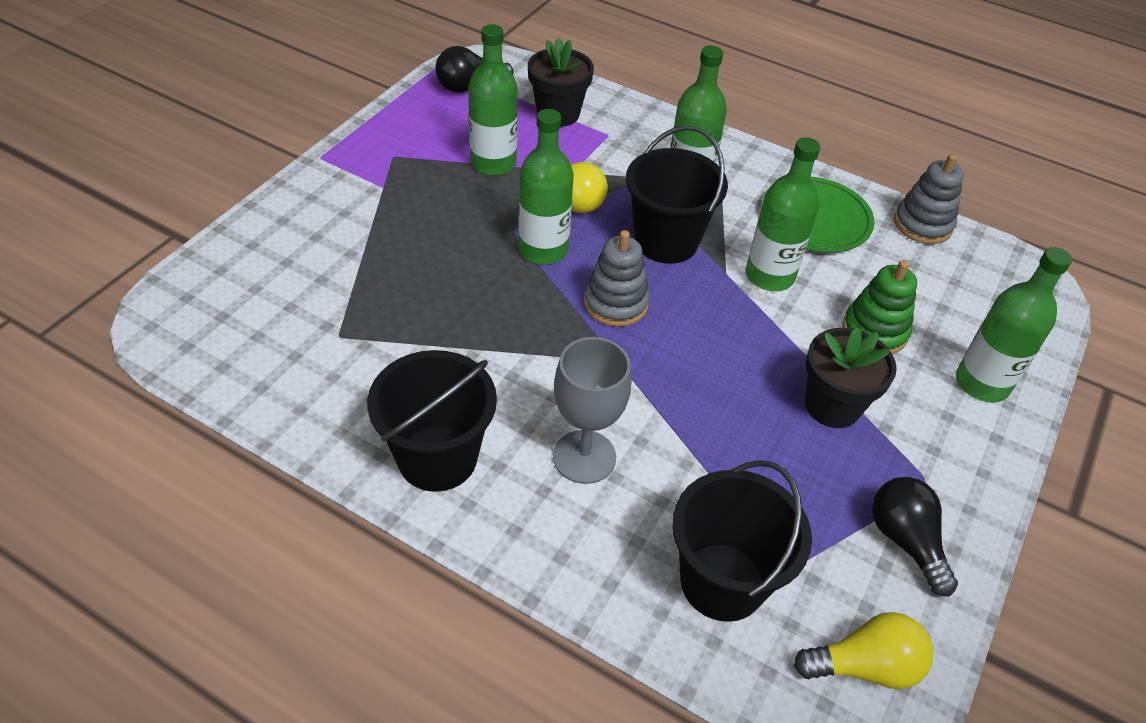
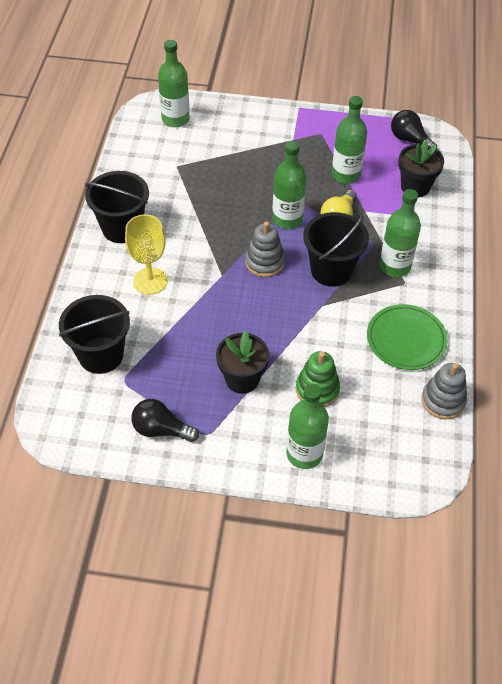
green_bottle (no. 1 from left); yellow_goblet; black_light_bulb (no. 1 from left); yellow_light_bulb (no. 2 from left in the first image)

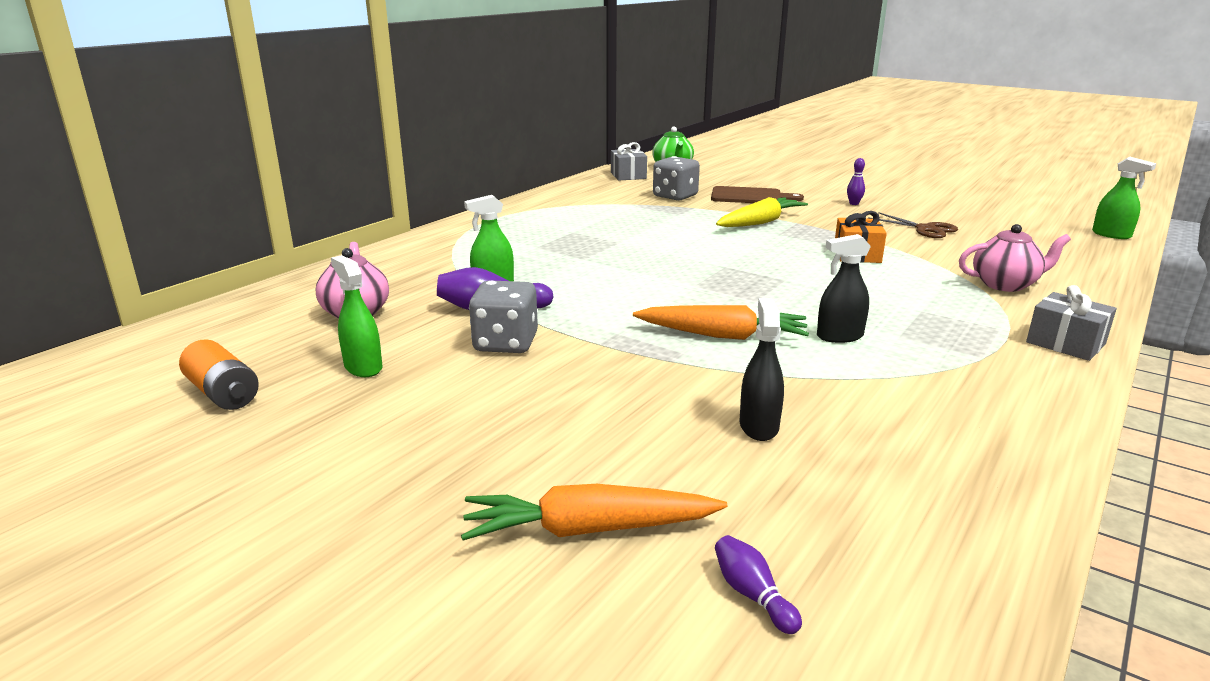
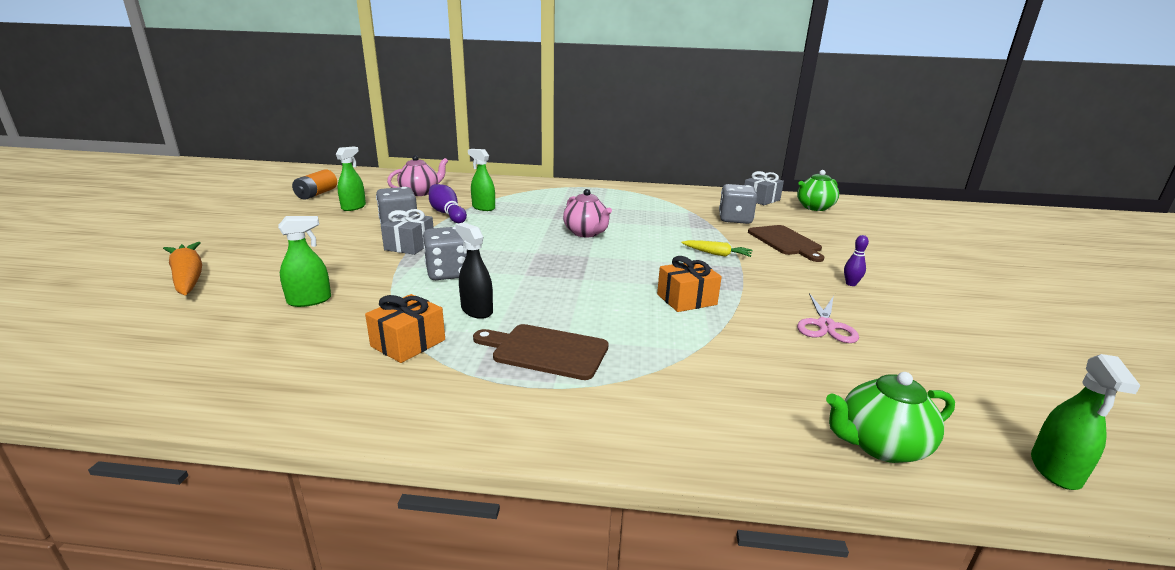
yellow_carrot; pink_scissors; pink_teapot (no. 2 from left); grey_gift (no. 1 from left); green_spray_bottle (no. 1 from left); grey_dice (no. 2 from left); purple_bowling_pin (no. 2 from left in the first image); orange_gift (no. 1 from left); brown_cutting_board (no. 1 from left); green_teapot (no. 2 from left)

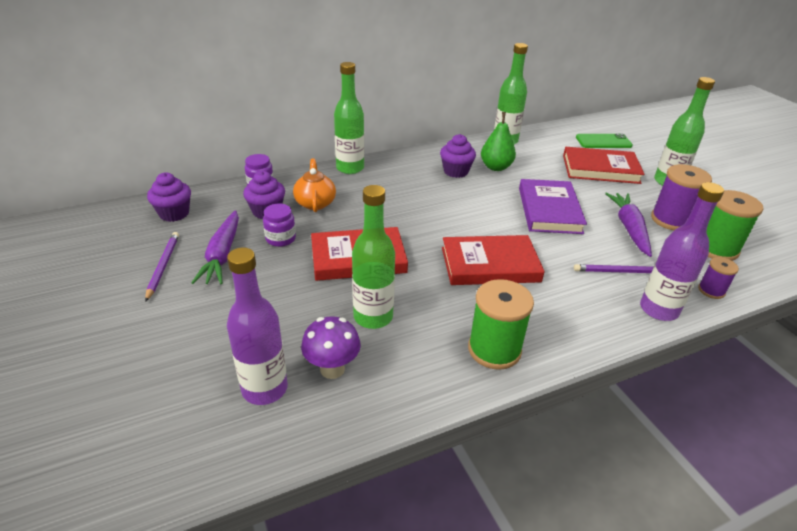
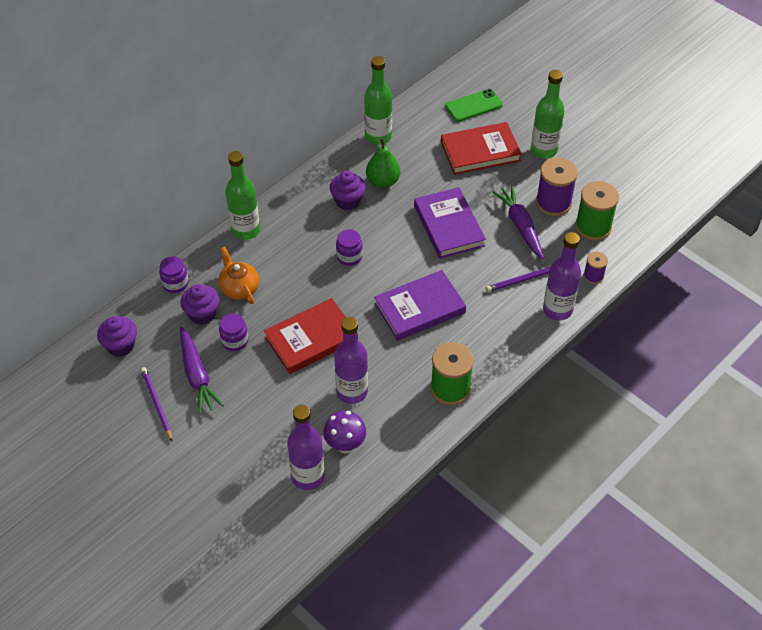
purple_bottle (no. 2 from left); purple_book (no. 1 from left); purple_jar (no. 3 from left)

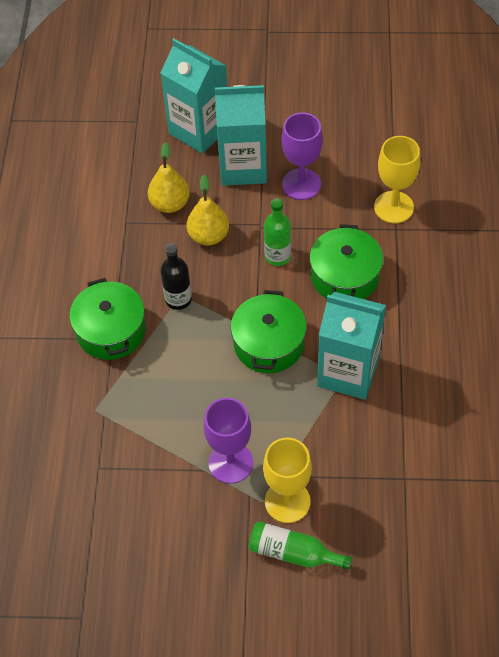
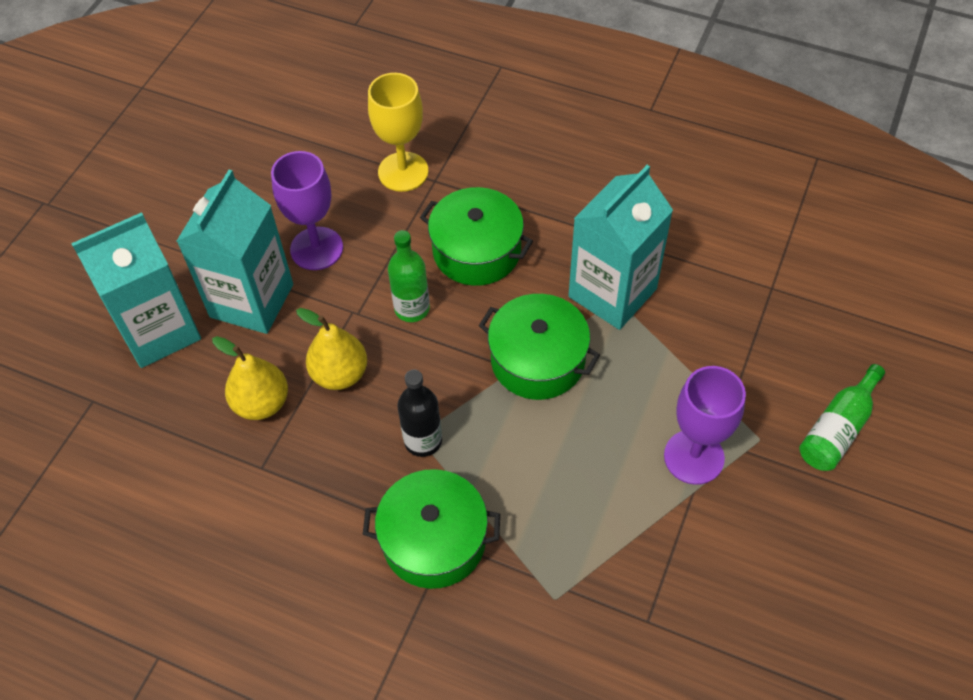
yellow_goblet (no. 1 from left in the first image)

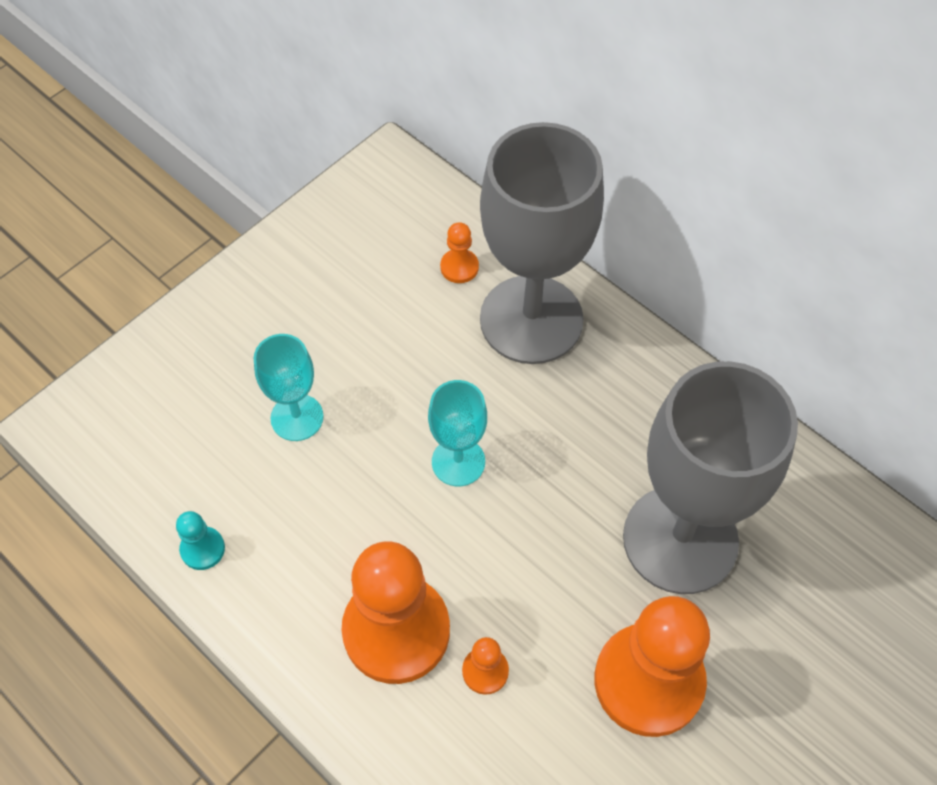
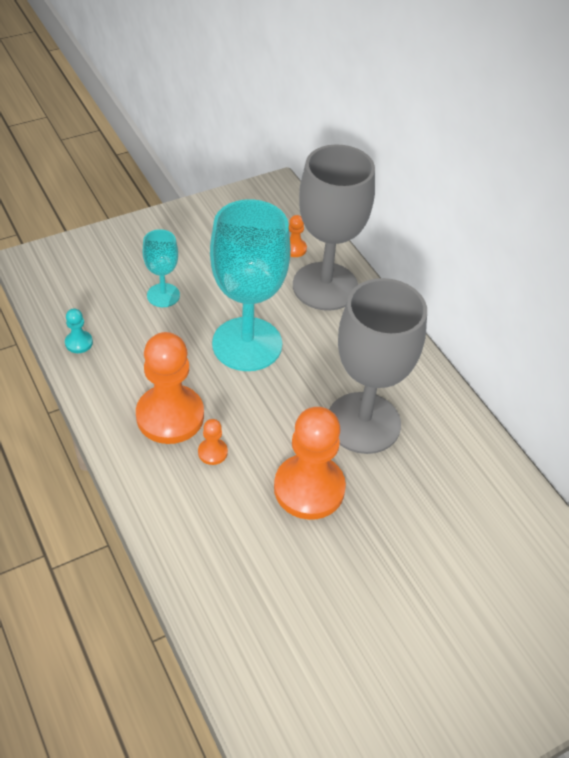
turquoise_goblet (no. 2 from left)

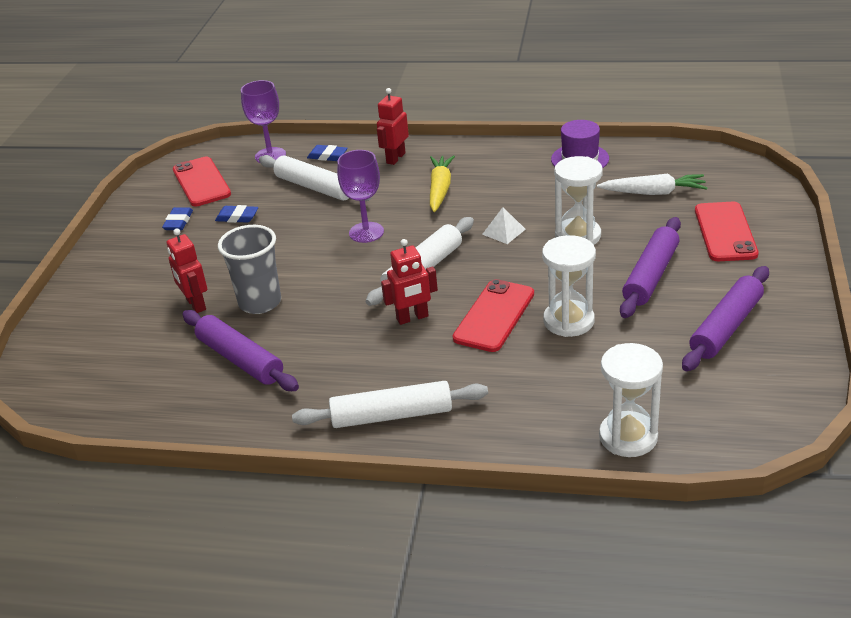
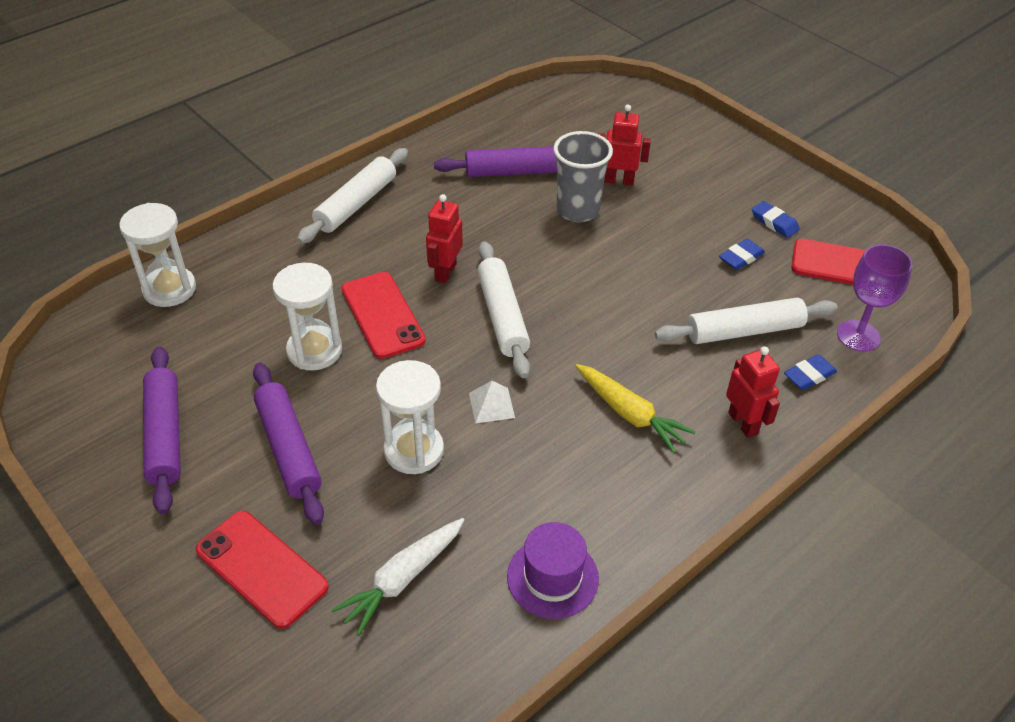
purple_goblet (no. 2 from left in the first image)

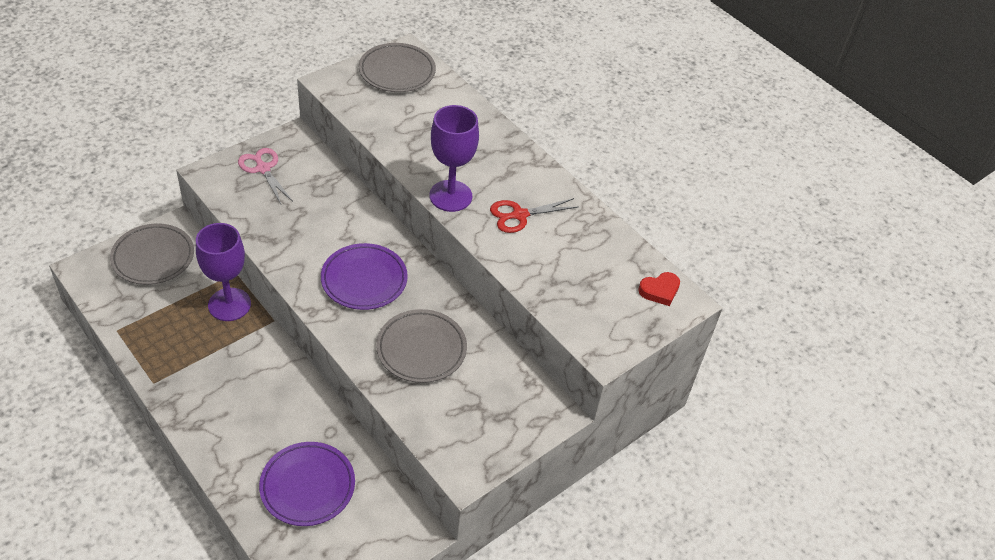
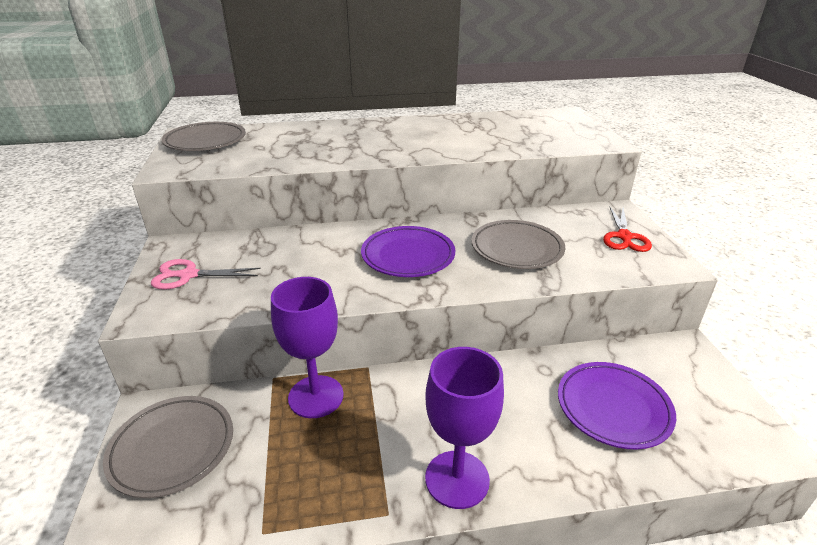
purple_goblet (no. 2 from left); red_scissors; red_heart

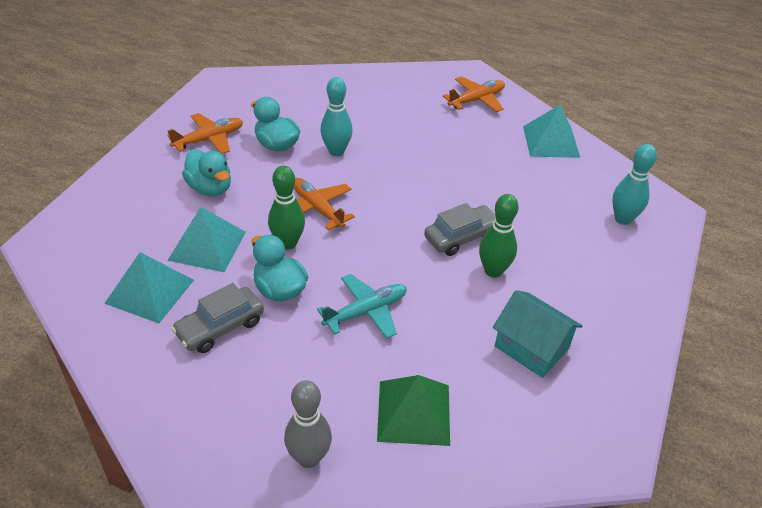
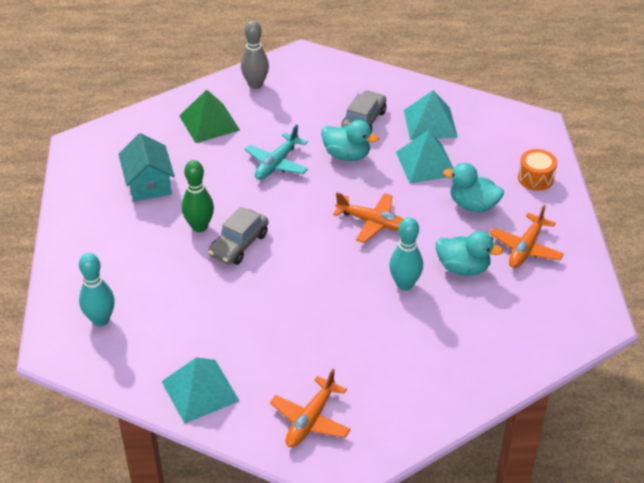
green_bowling_pin (no. 1 from left in the first image); turquoise_house; orange_drum

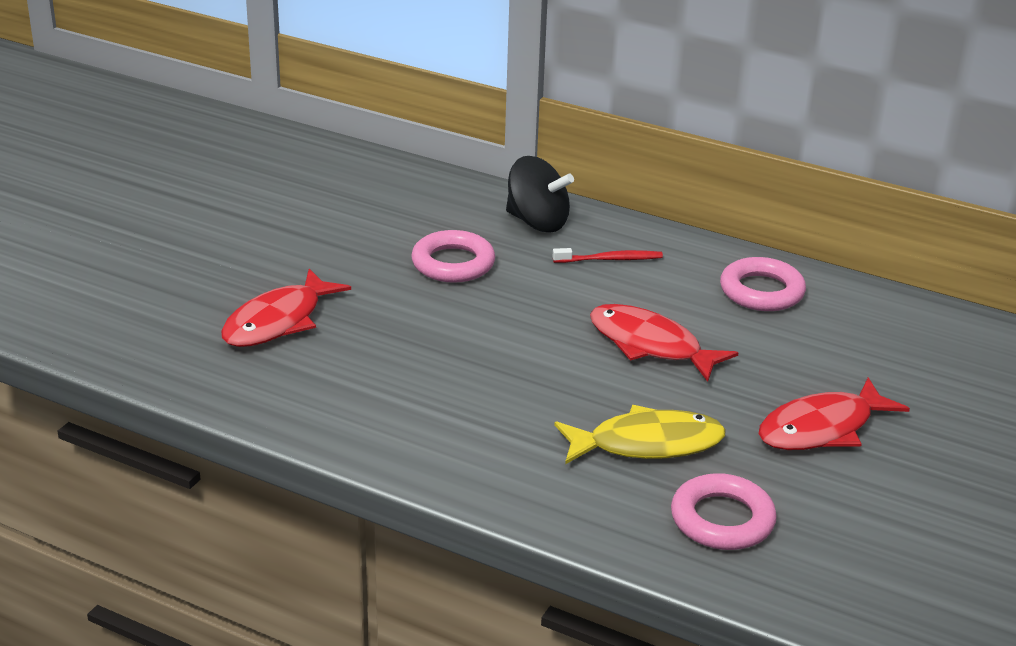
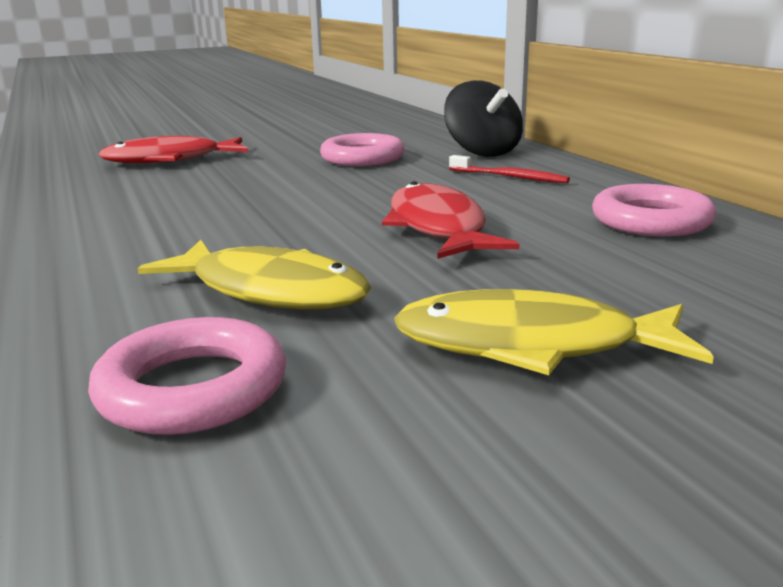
yellow_fish (no. 2 from left)

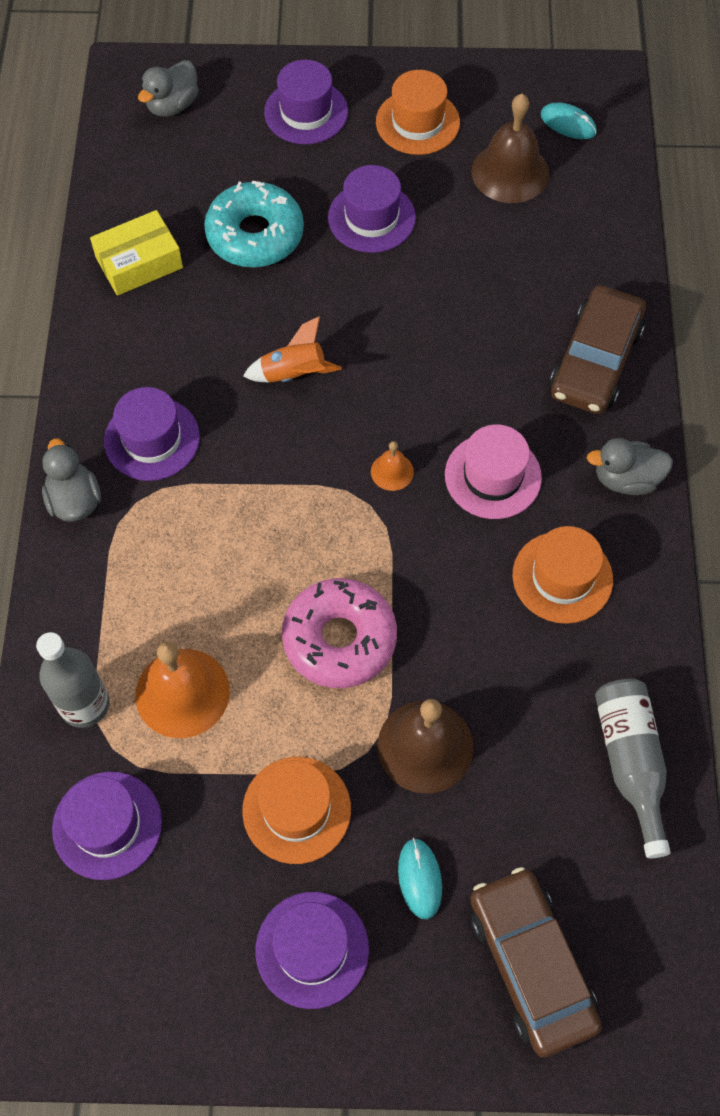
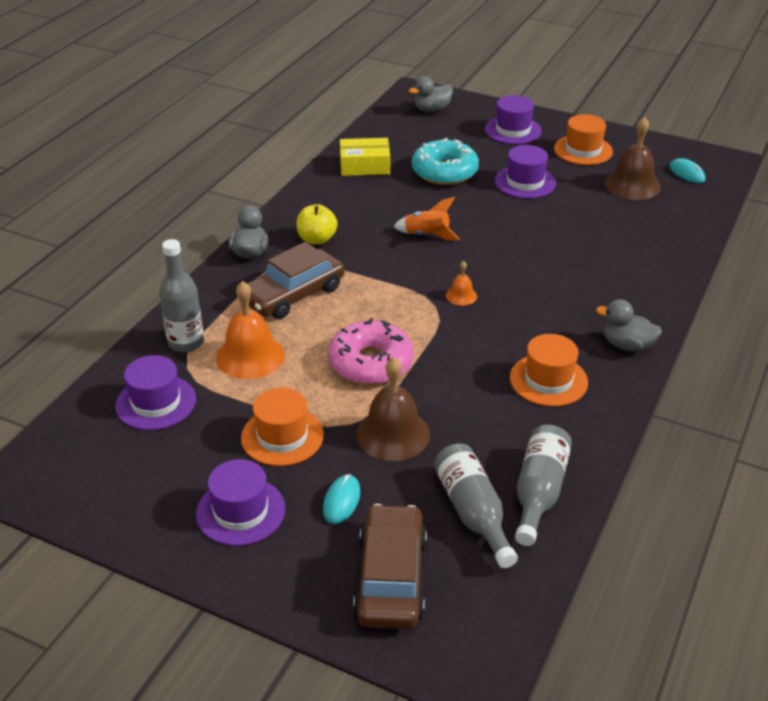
brown_car (no. 1 from left); yellow_apple; pink_hat; grey_bottle (no. 2 from left)

